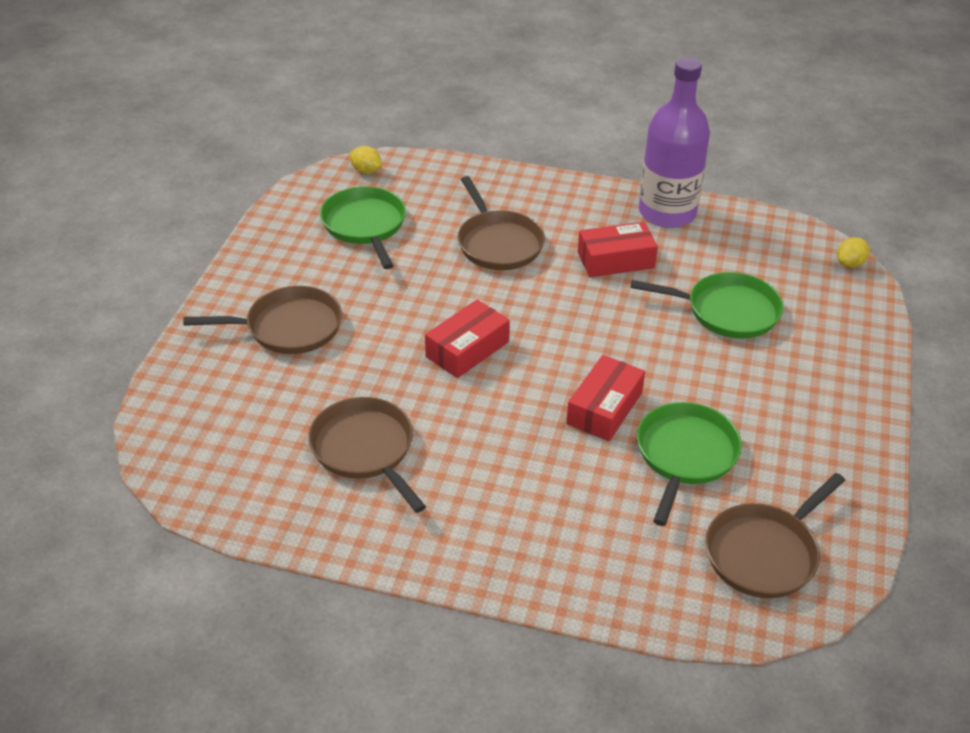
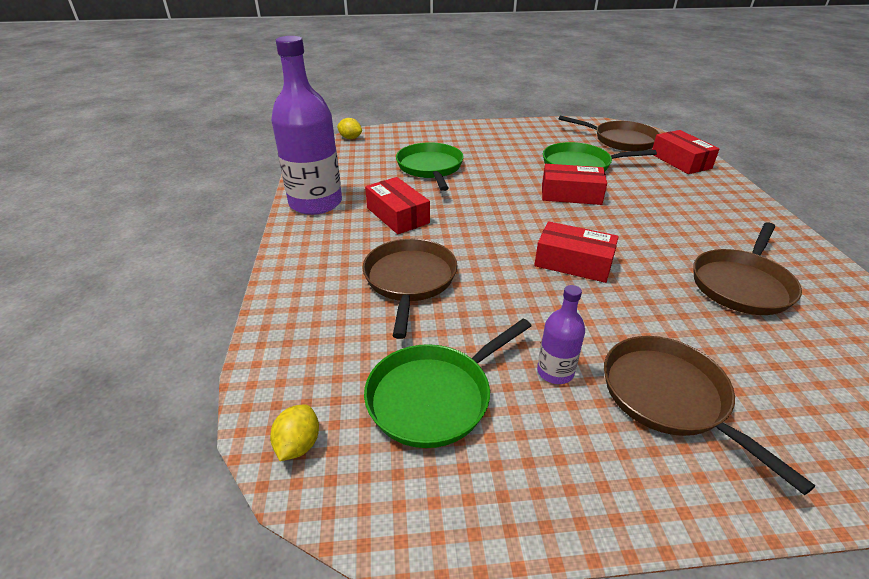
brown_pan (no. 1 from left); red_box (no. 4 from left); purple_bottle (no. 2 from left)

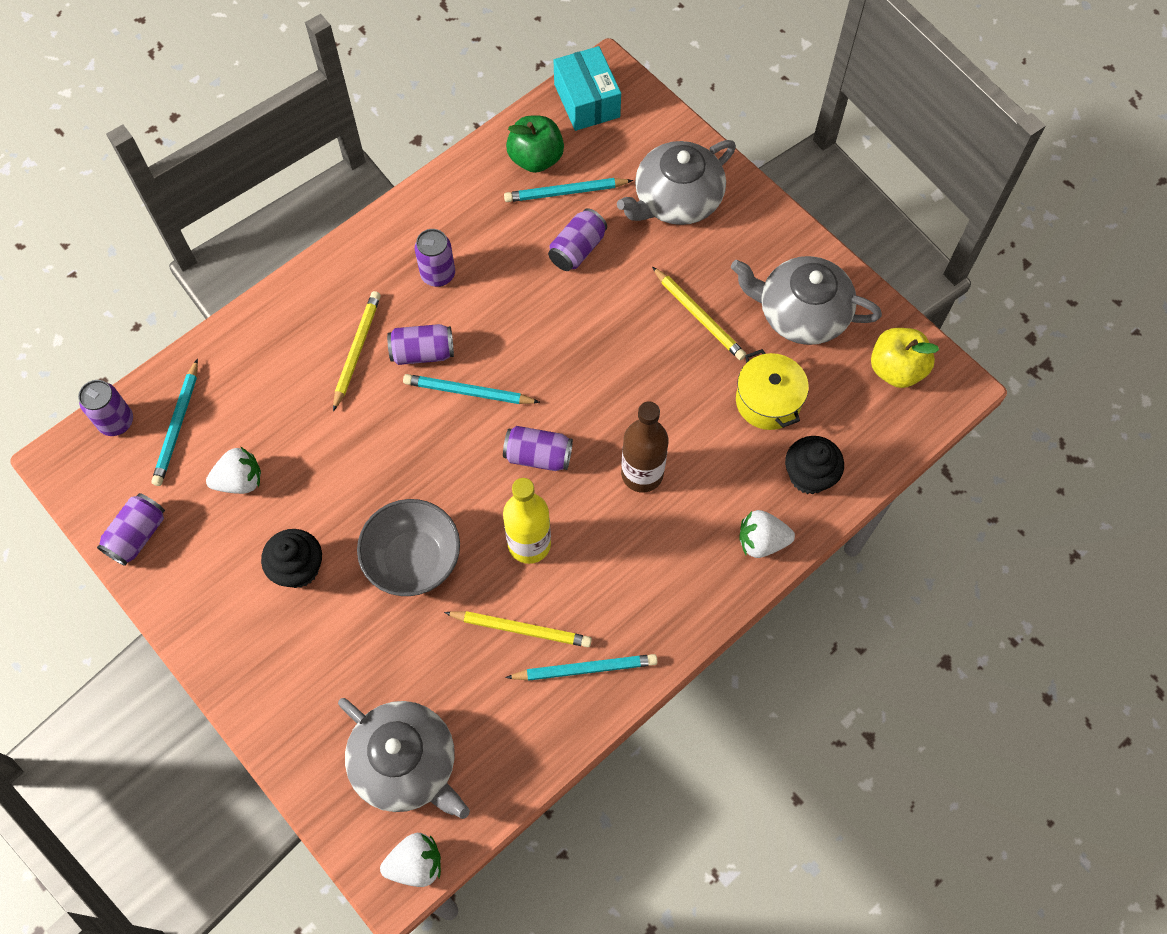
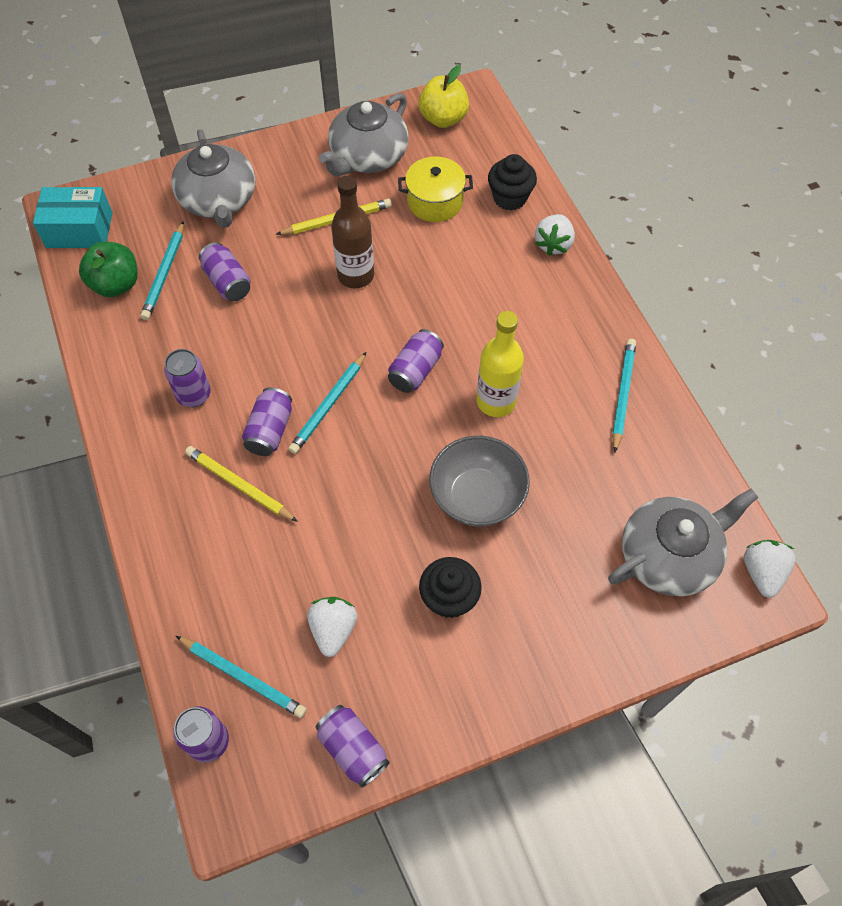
brown_bottle; yellow_pencil (no. 2 from left in the first image)

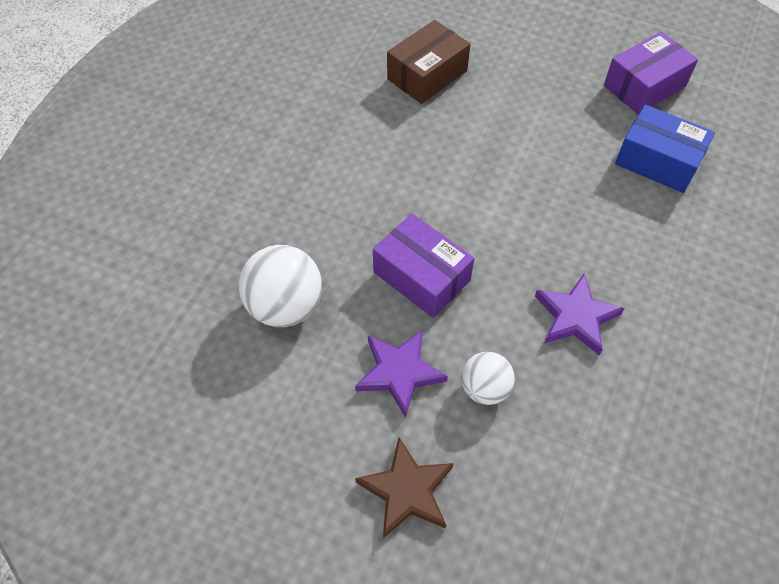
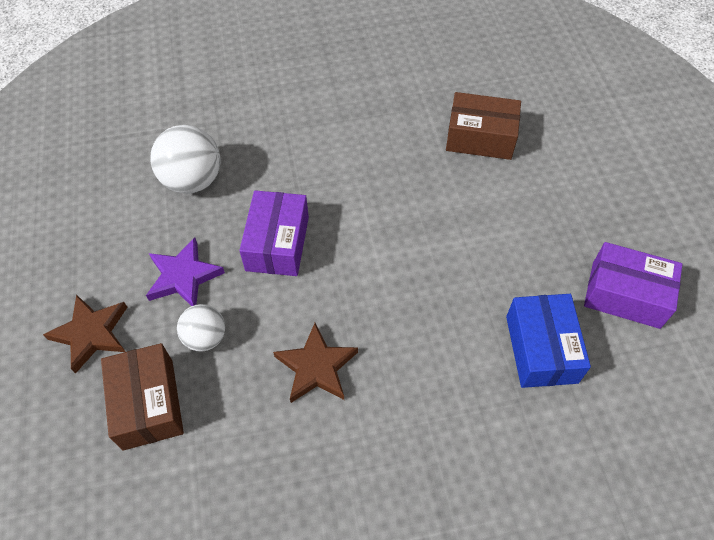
brown_star (no. 2 from left); brown_box (no. 1 from left)

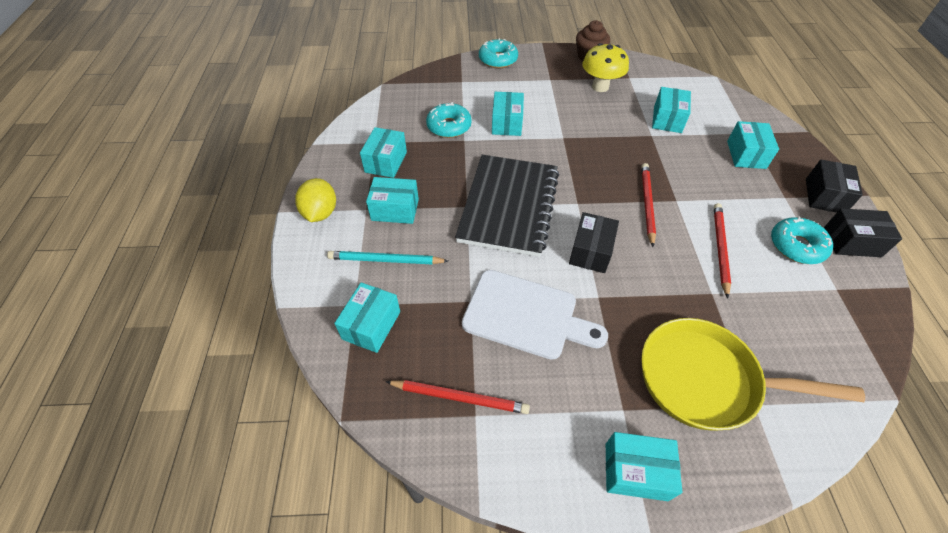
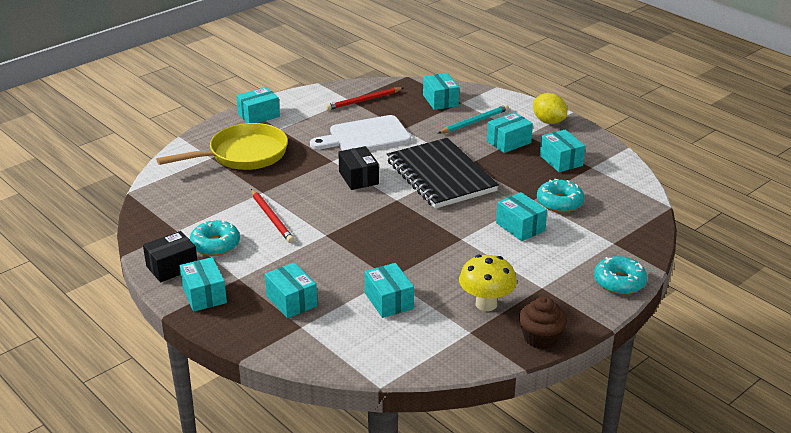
turquoise_box (no. 1 from left); red_pencil (no. 2 from left in the first image)

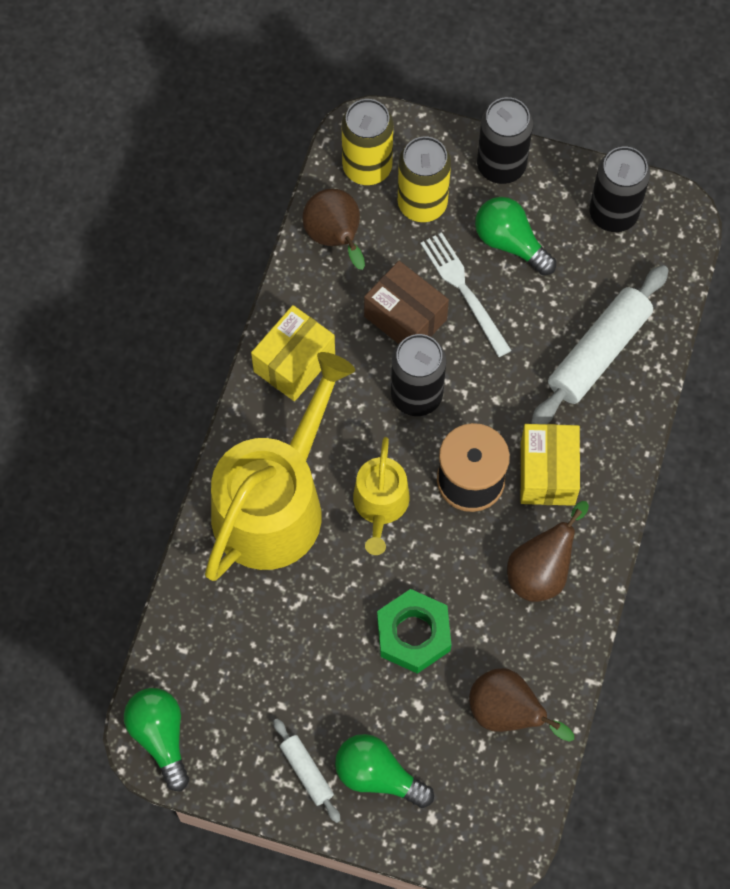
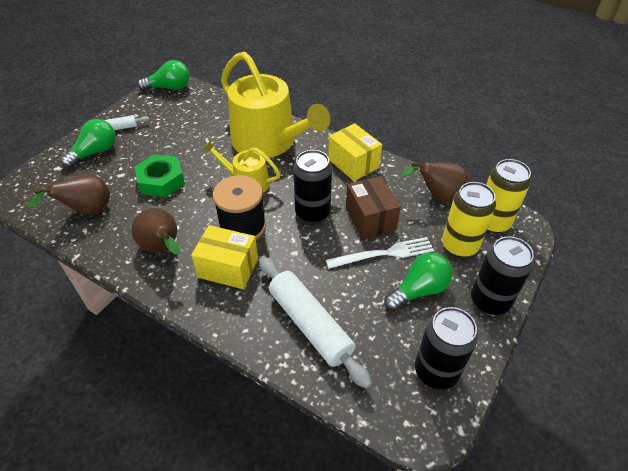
brown_box

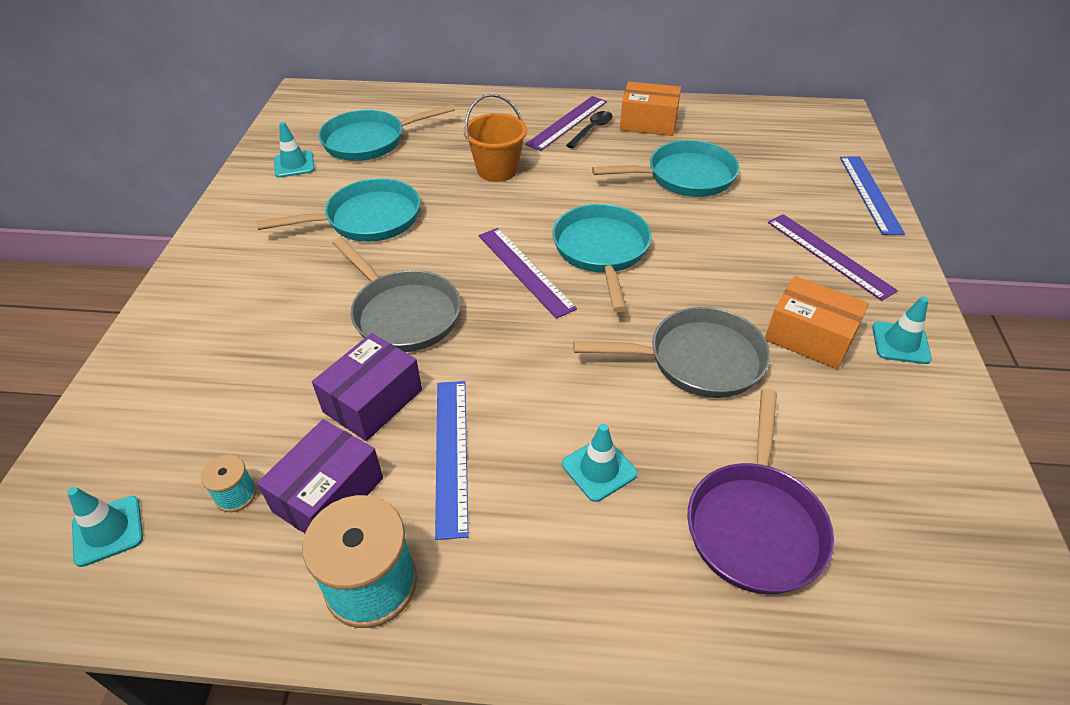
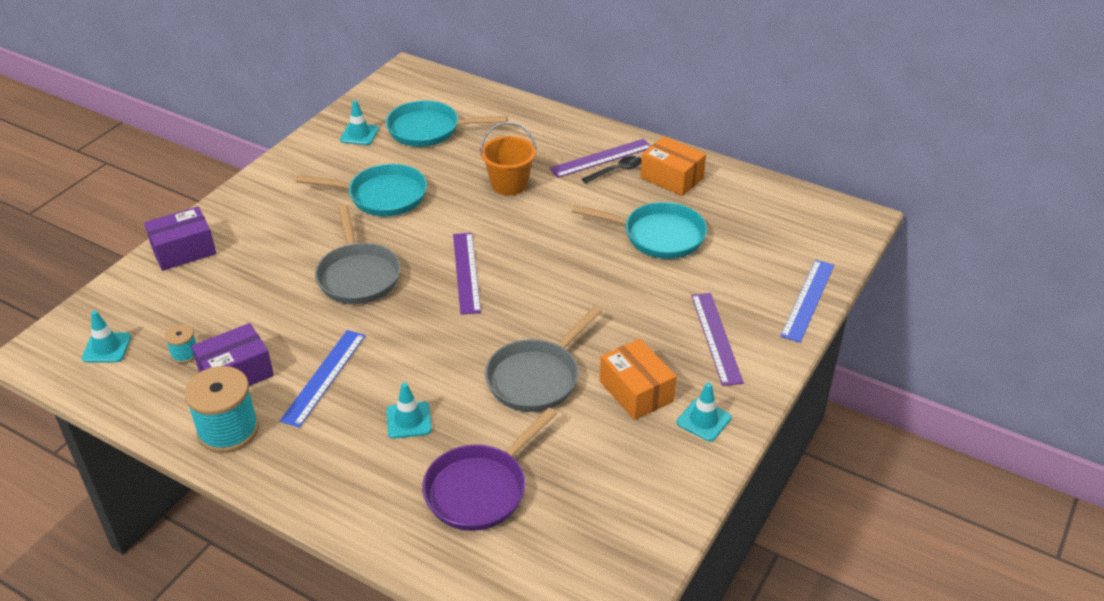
turquoise_pan (no. 3 from left in the first image); grey_pan (no. 2 from left); purple_box (no. 1 from left)

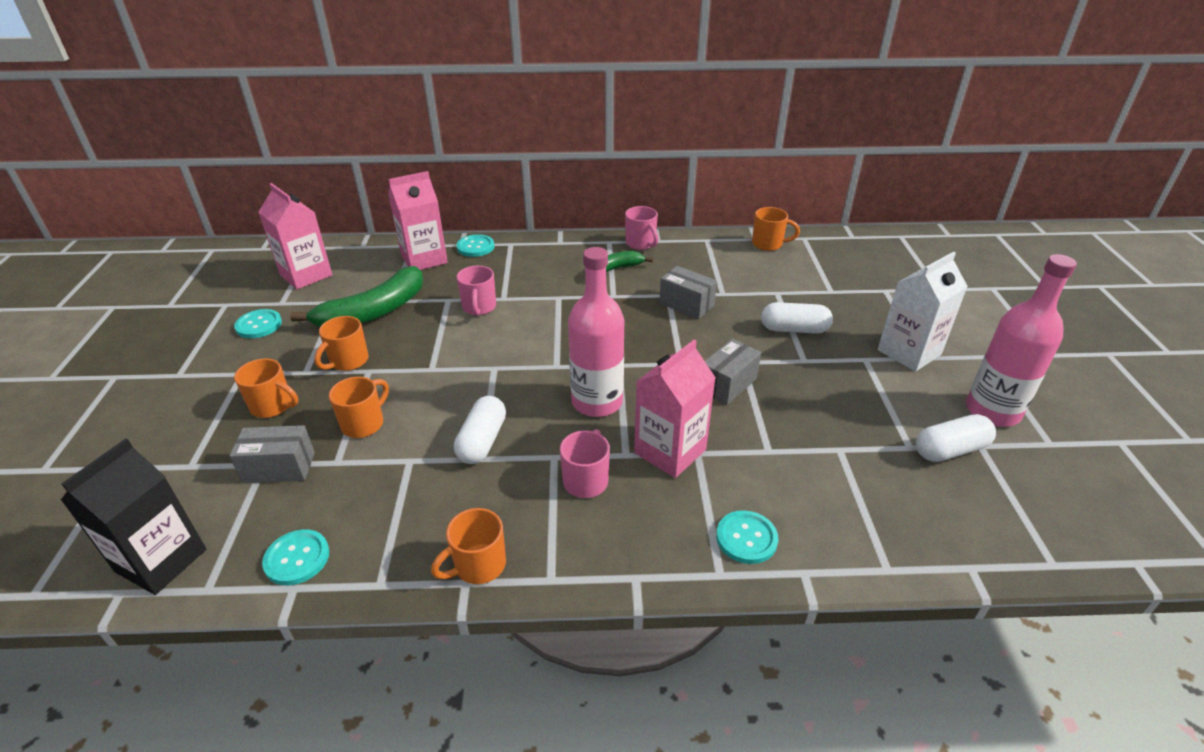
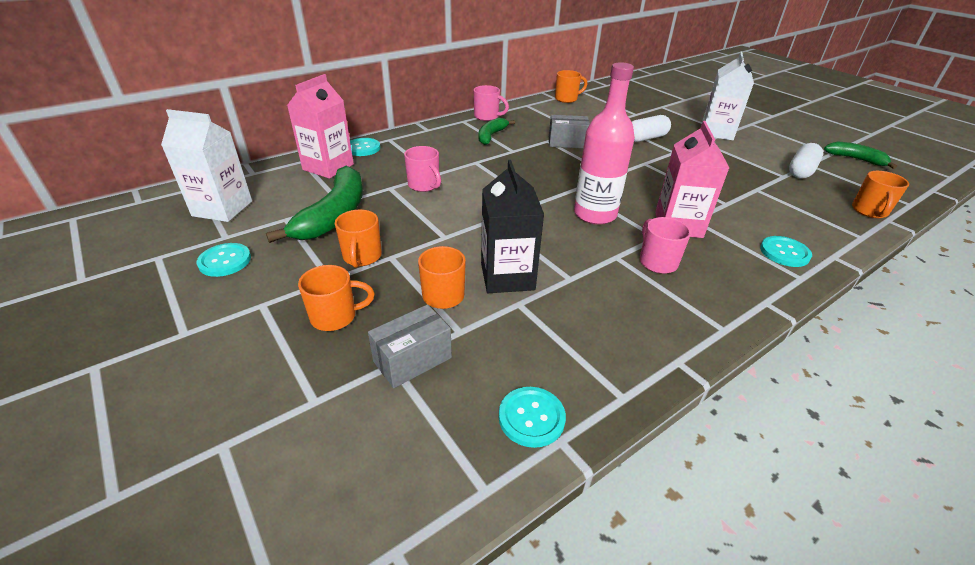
white_carton (no. 1 from left); pink_bottle (no. 2 from left in the first image); grey_box (no. 3 from left in the first image); white_capsule (no. 1 from left in the first image); black_carton; orange_mug (no. 5 from left); green_banana (no. 3 from left)

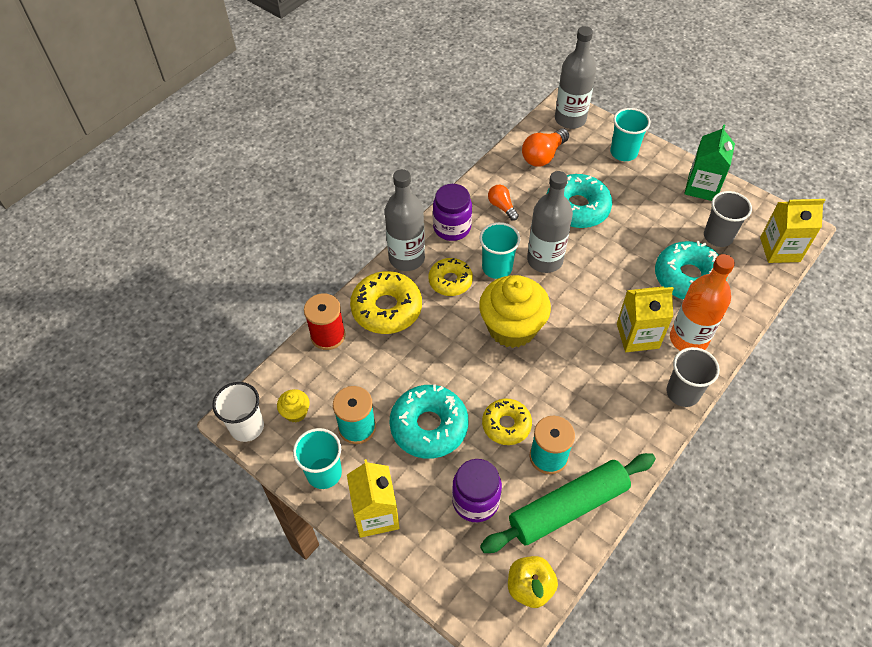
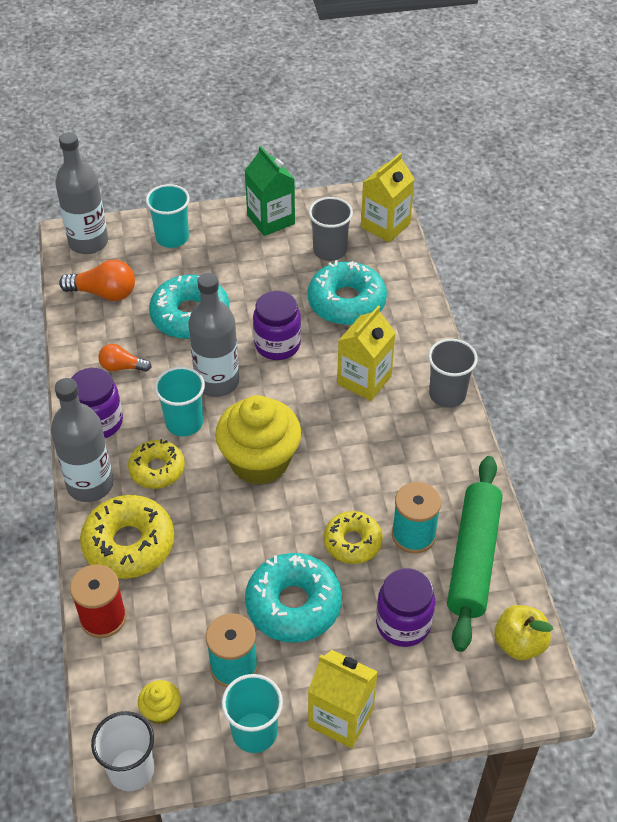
orange_light_bulb (no. 1 from left); orange_bottle; purple_jar (no. 2 from left)

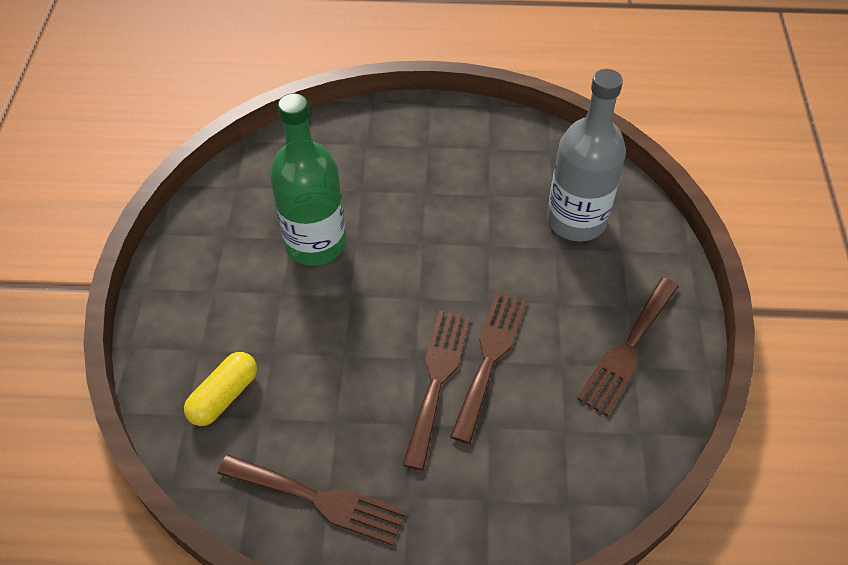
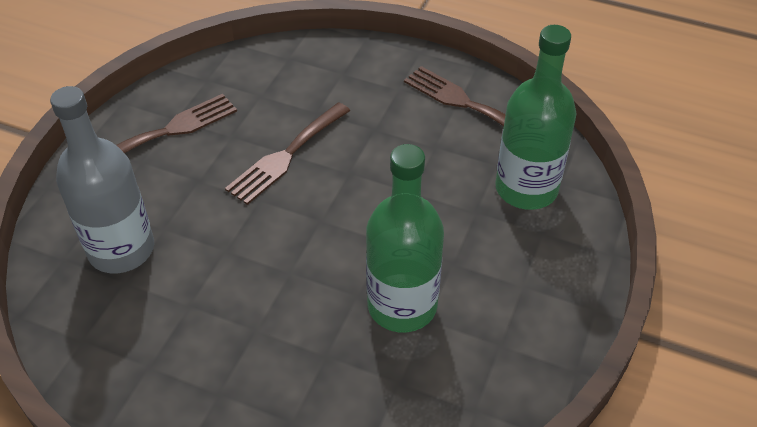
brown_fork (no. 2 from left in the first image); green_bottle (no. 2 from left)

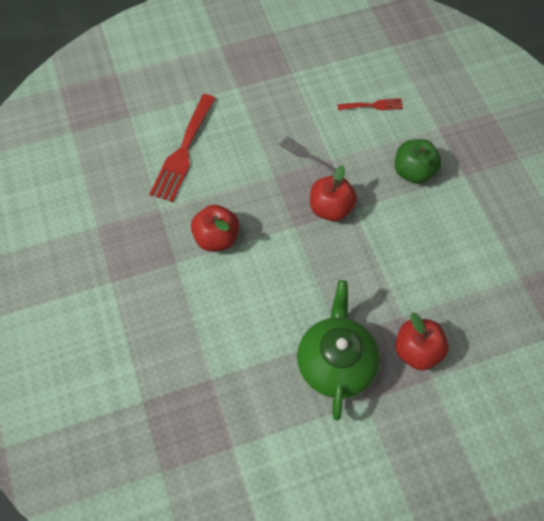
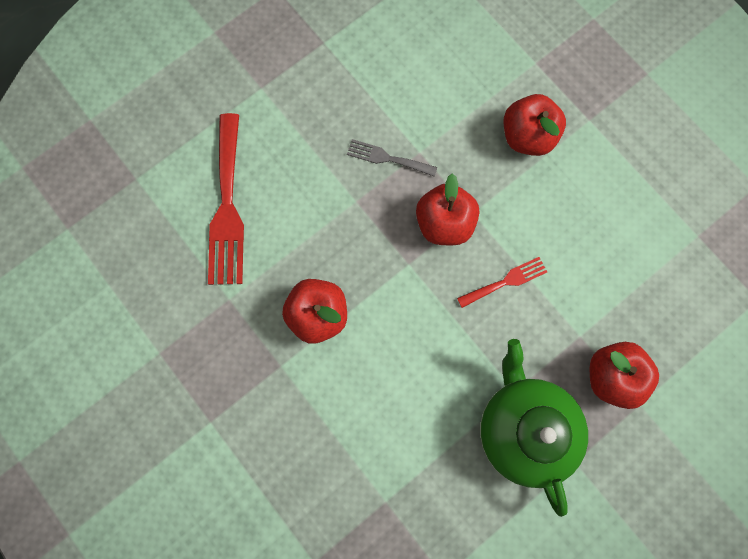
red_fork (no. 2 from left); red_apple (no. 3 from left)

